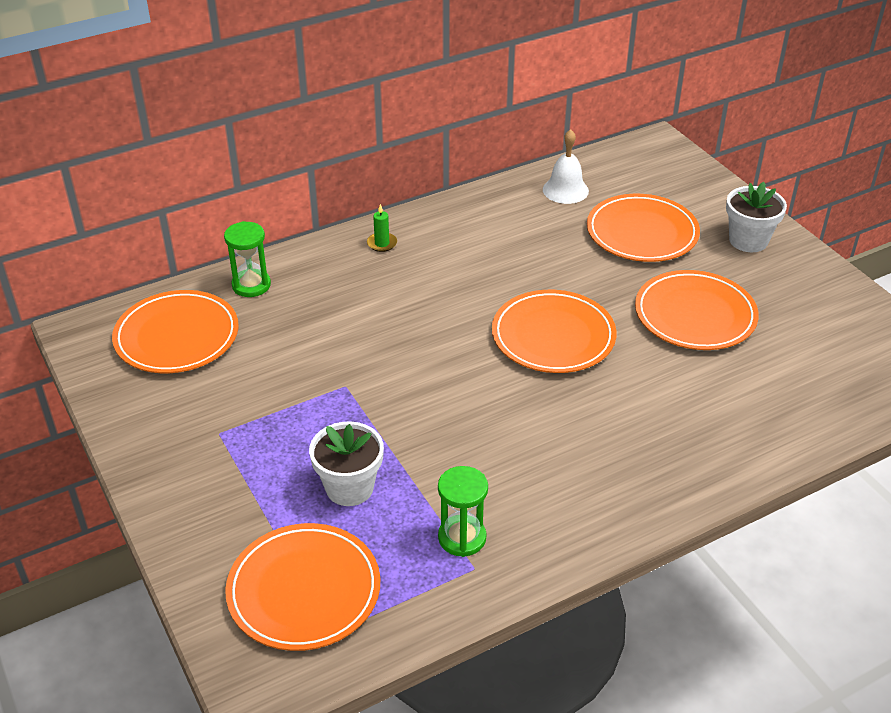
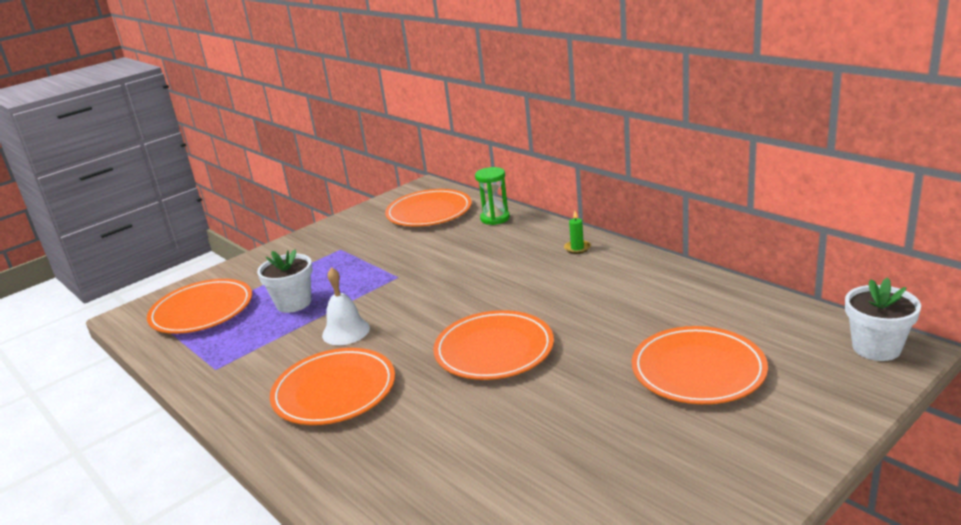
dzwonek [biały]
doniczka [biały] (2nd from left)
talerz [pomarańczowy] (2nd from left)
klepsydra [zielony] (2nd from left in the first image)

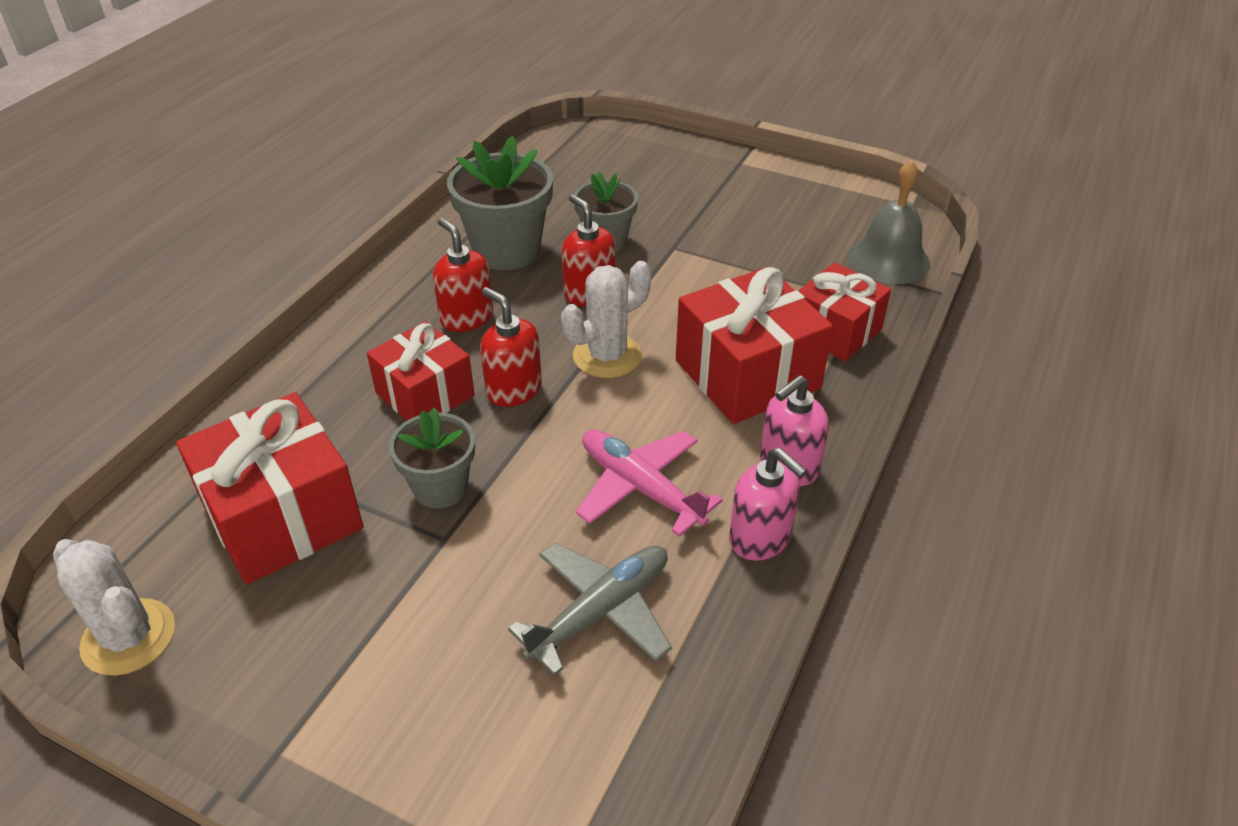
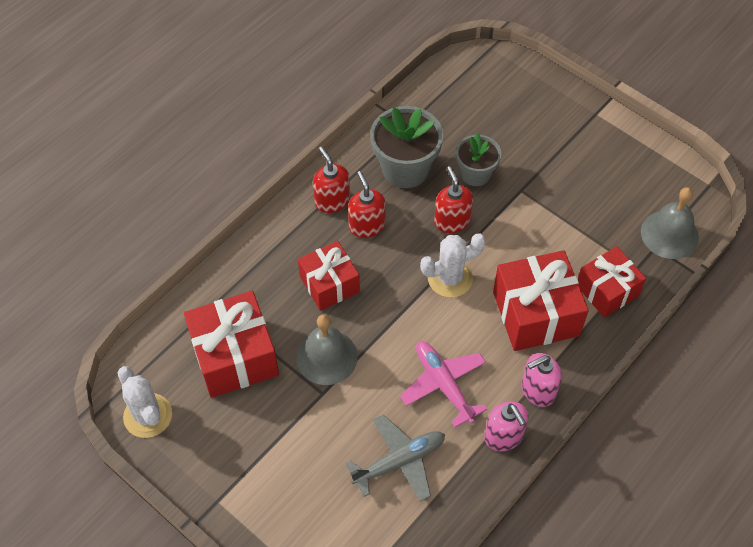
dozownik mydła [czerwony] (1st from left)
dzwonek [szary] (1st from left)

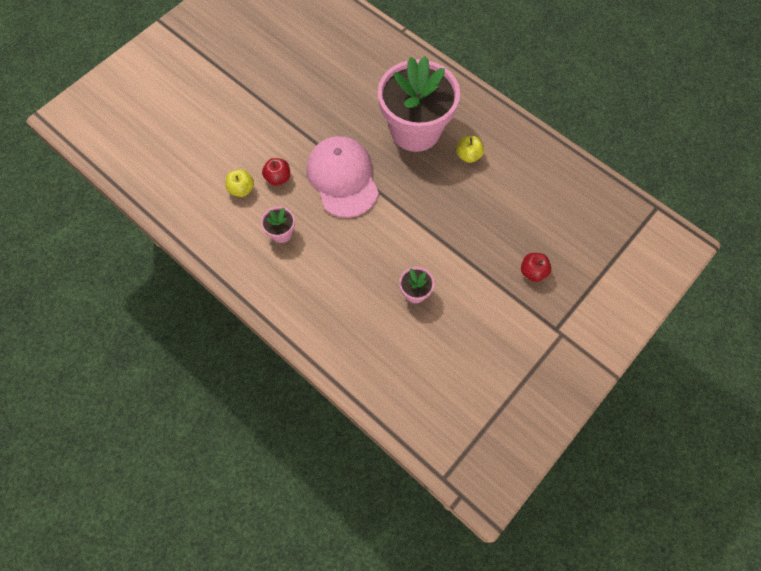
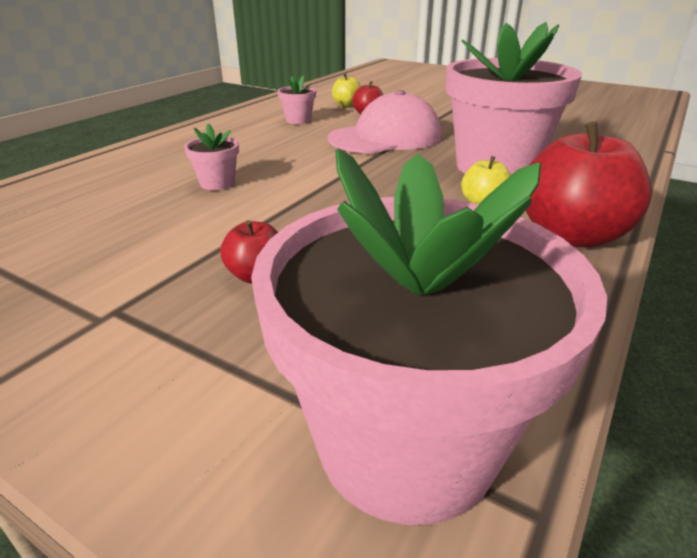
jabłko [czerwony] (3rd from left)
doniczka [różowy] (3rd from left)

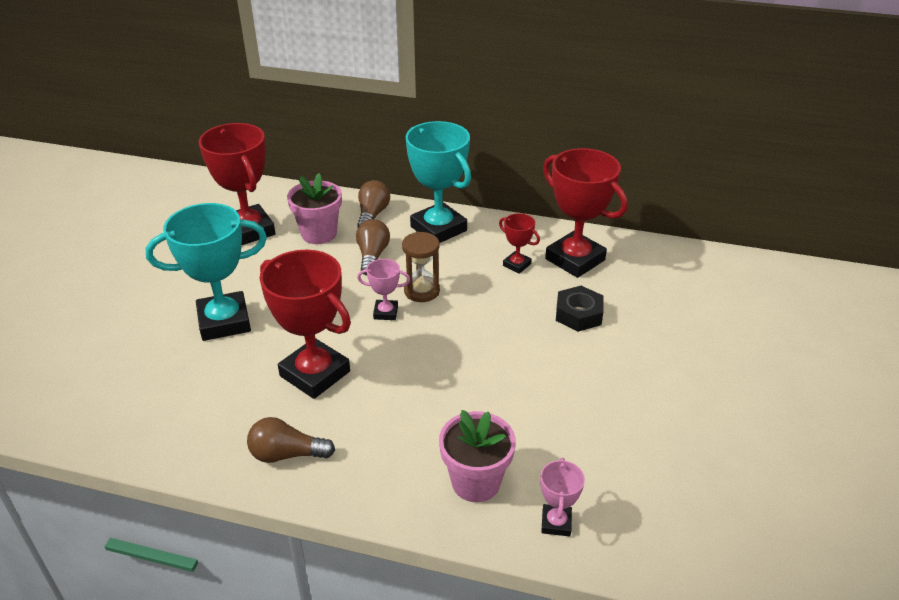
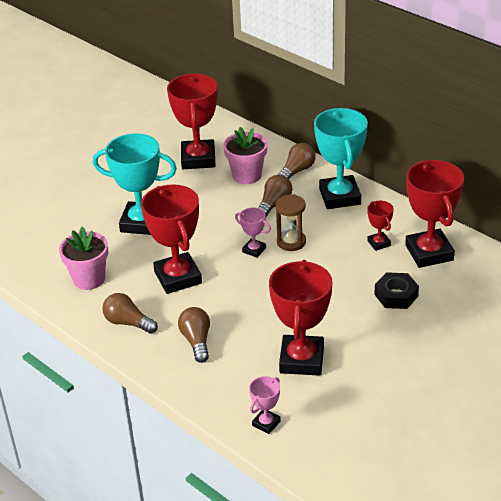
doniczka [różowy] (1st from left)
puchar [czerwony] (3rd from left)
żarówka [brązowy] (2nd from left)

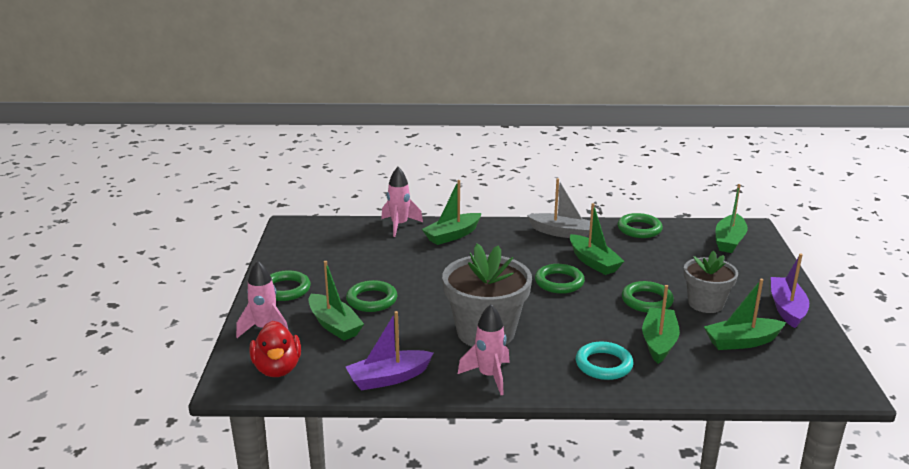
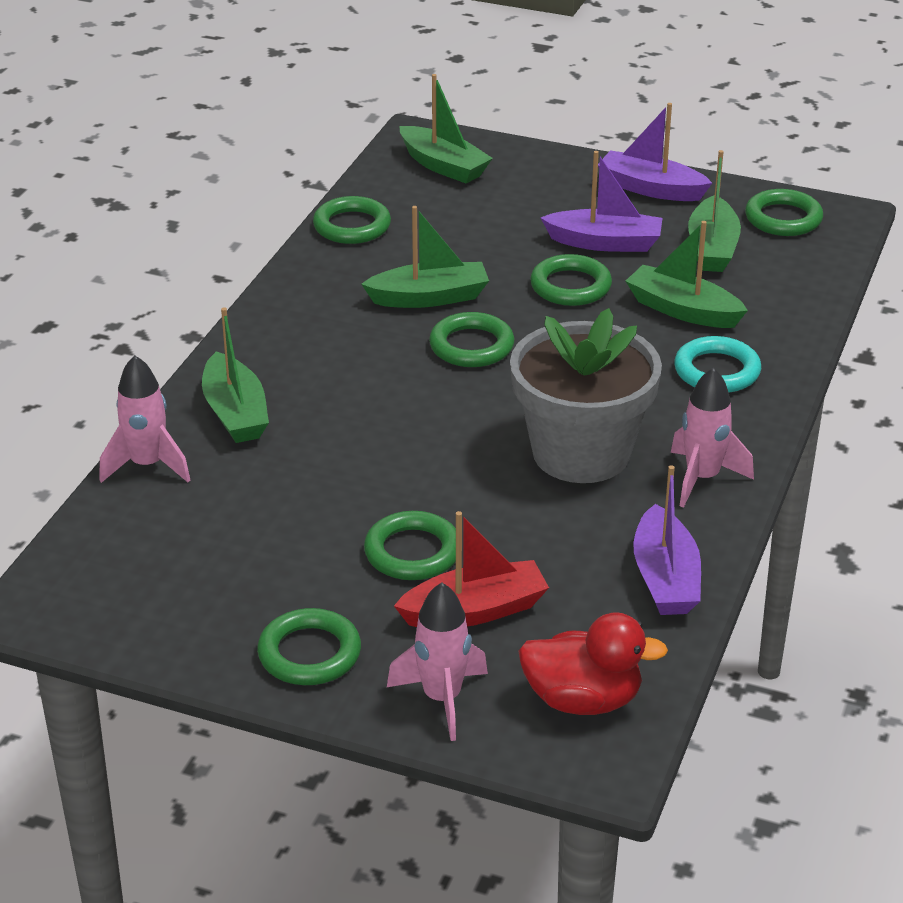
łódka [szary]
łódka [fioletowy] (1st from left)
łódka [czerwony]
pierścień [zielony] (6th from left)

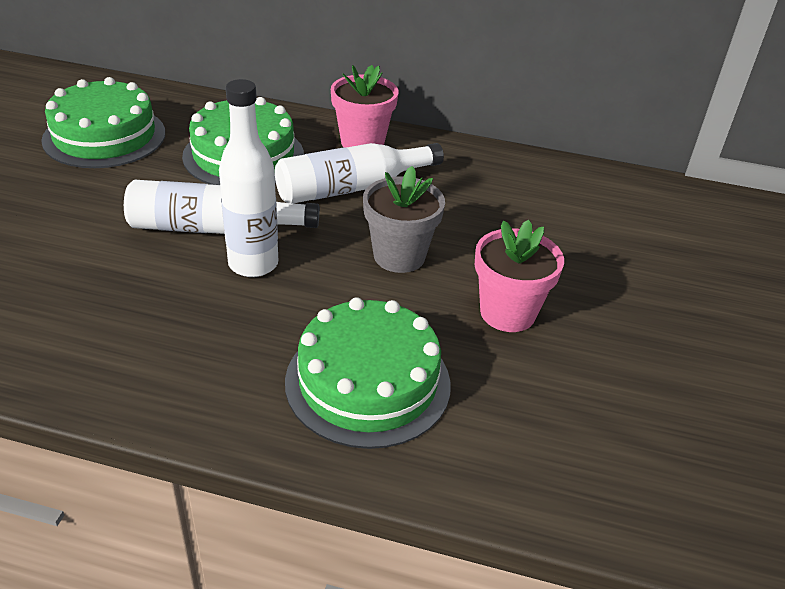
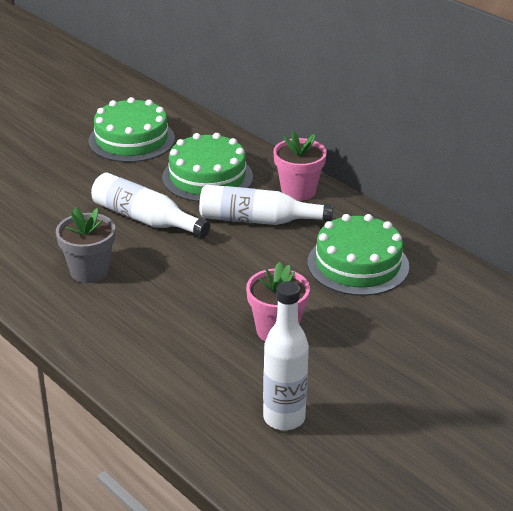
butelka [biały] (3rd from left)
doniczka [szary]
tort [zielony] (3rd from left)

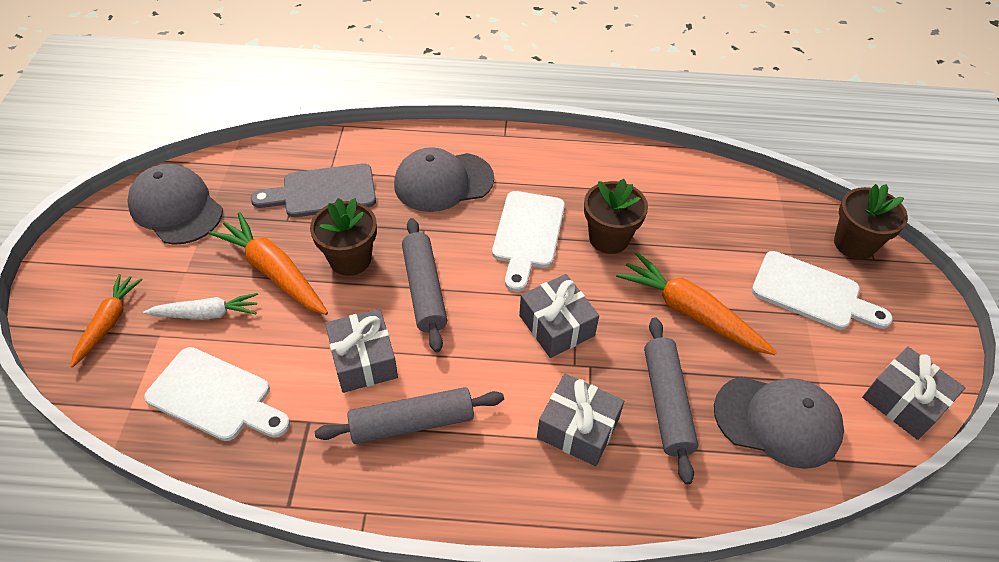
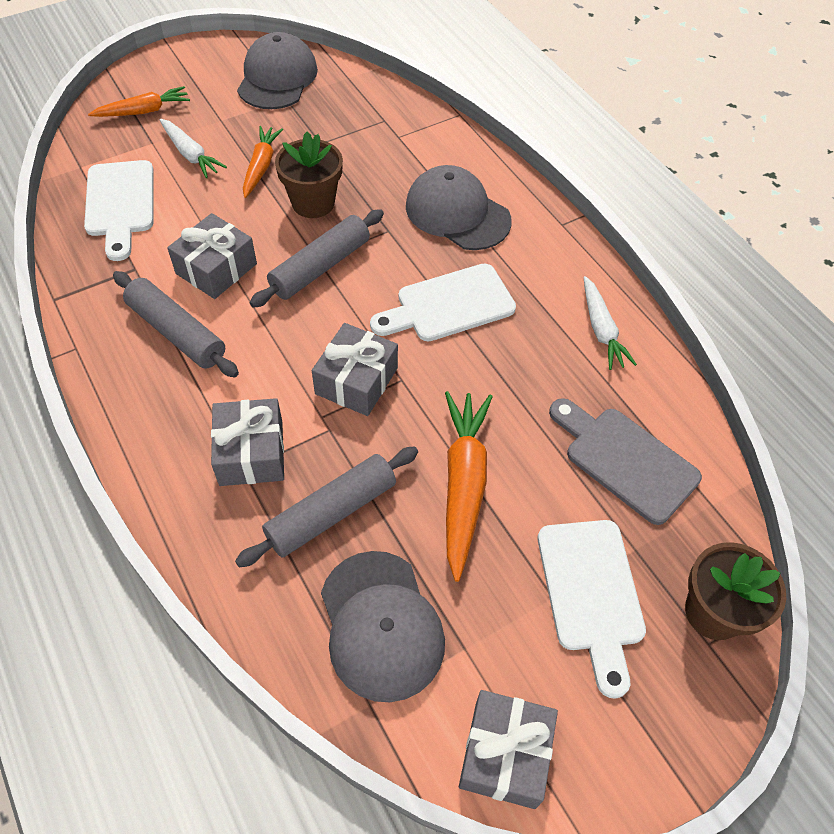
deska do krojenia [szary]
doniczka [brązowy] (2nd from left in the first image)
marchewka [pomarańczowy] (2nd from left)
marchewka [biały] (2nd from left)

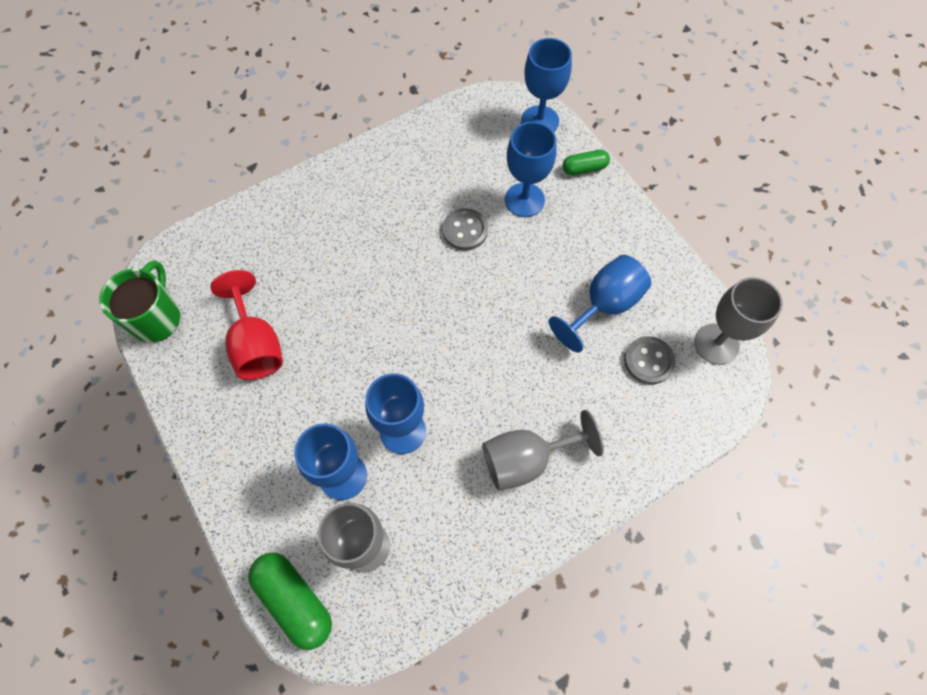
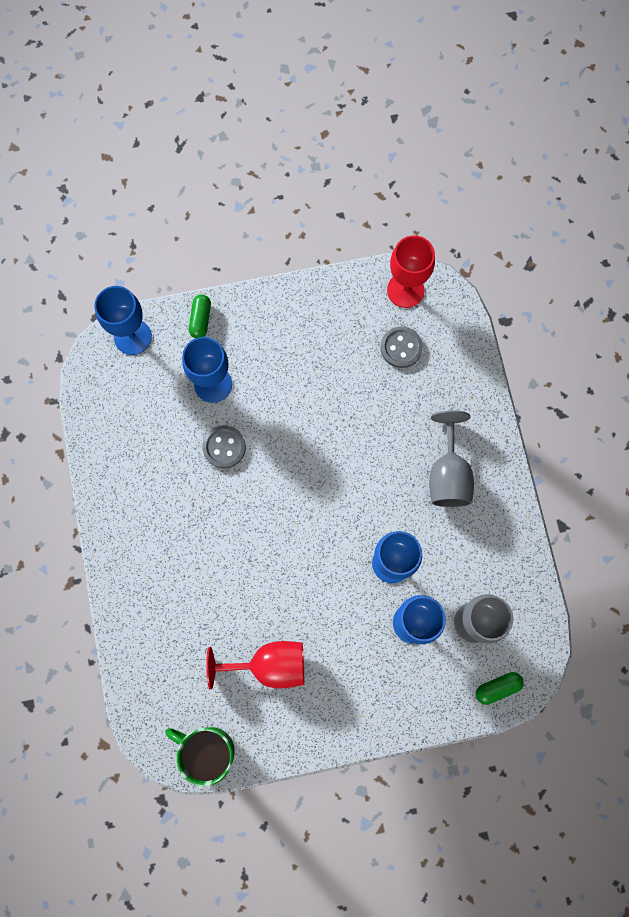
kielich [niebieski] (5th from left in the first image)
kielich [czerwony] (2nd from left)
kapsułka [zielony] (2nd from left)

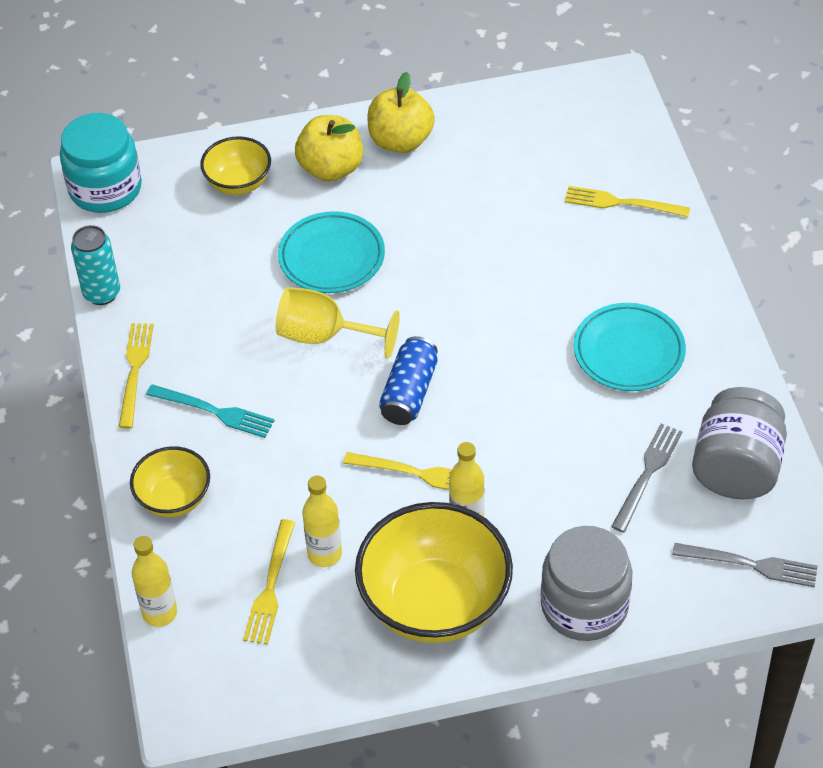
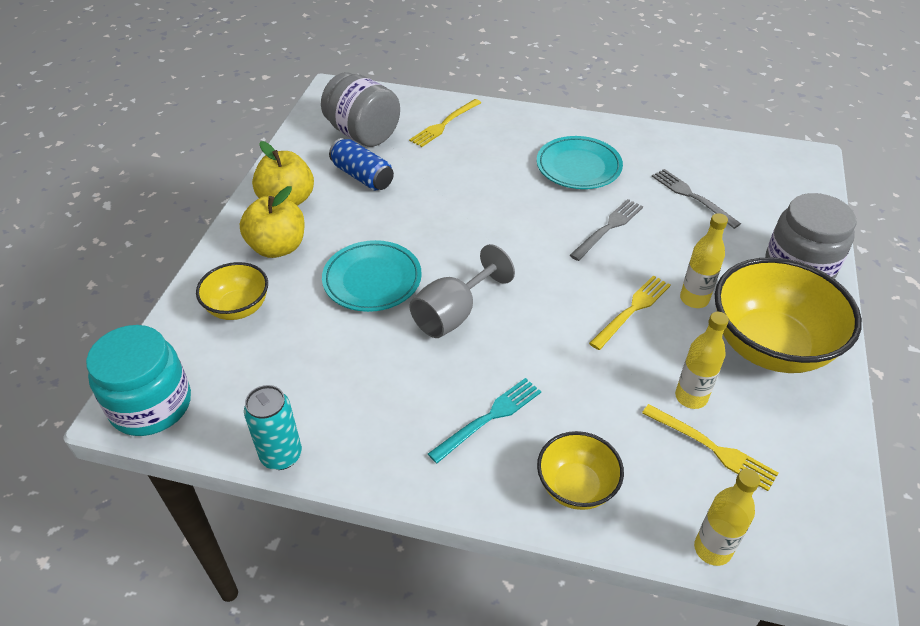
kielich [szary]
widelec [żółty] (1st from left in the first image)
puszka [niebieski]
słoik [szary] (1st from left)
widelec [szary] (1st from left)

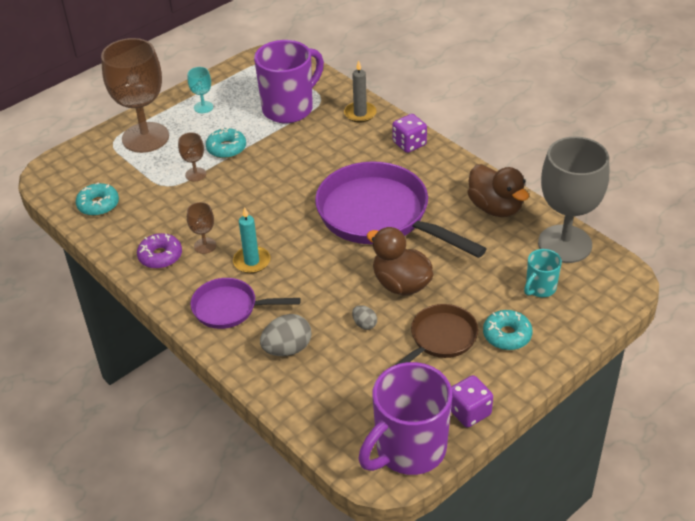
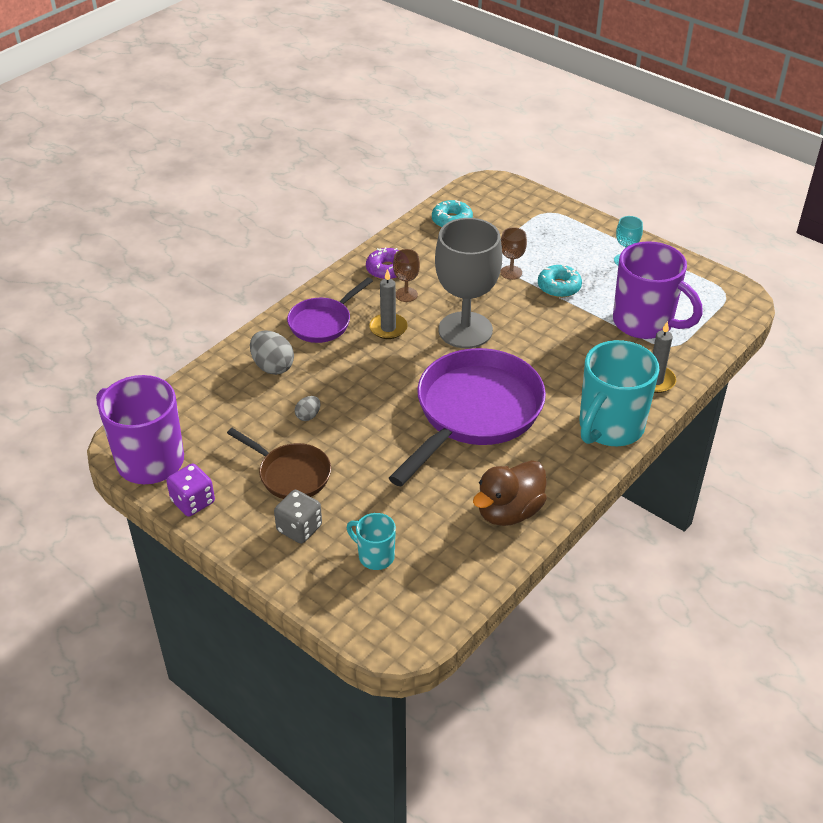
kielich [brązowy] (1st from left in the first image)
kubek [turkusowy] (2nd from left)
kielich [szary]
świeca [szary] (1st from left)
kaczka [brązowy] (1st from left in the first image)
patelnia [fioletowy] (1st from left)
kostka do gry [szary]

